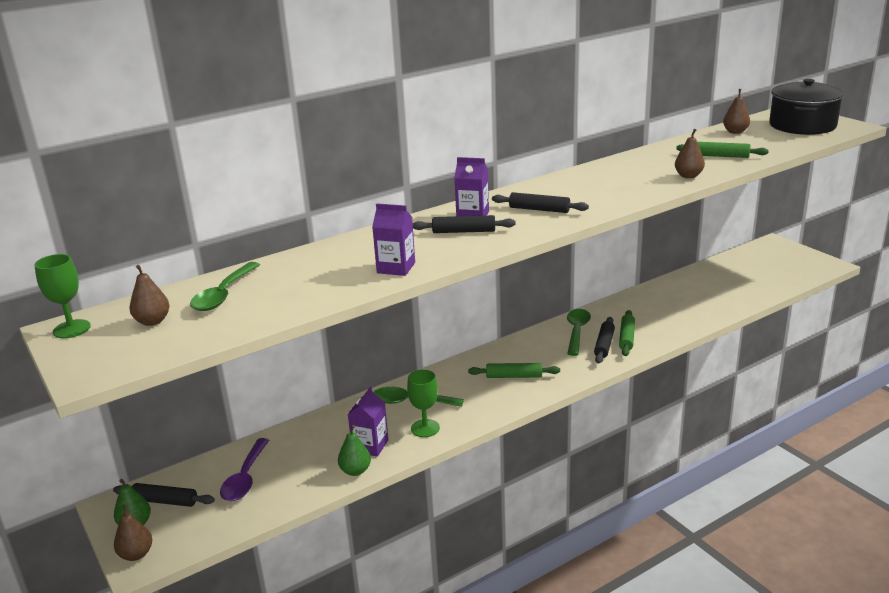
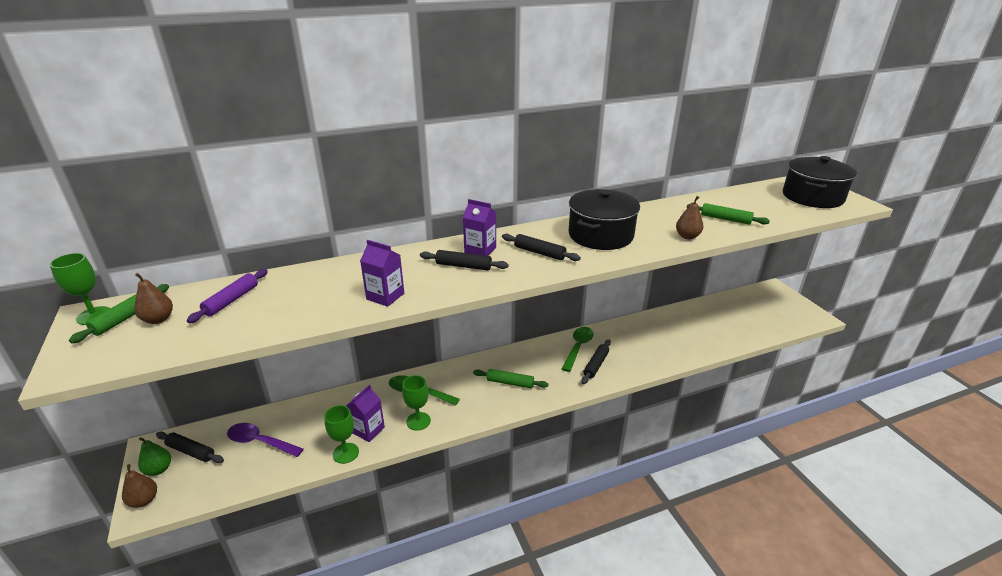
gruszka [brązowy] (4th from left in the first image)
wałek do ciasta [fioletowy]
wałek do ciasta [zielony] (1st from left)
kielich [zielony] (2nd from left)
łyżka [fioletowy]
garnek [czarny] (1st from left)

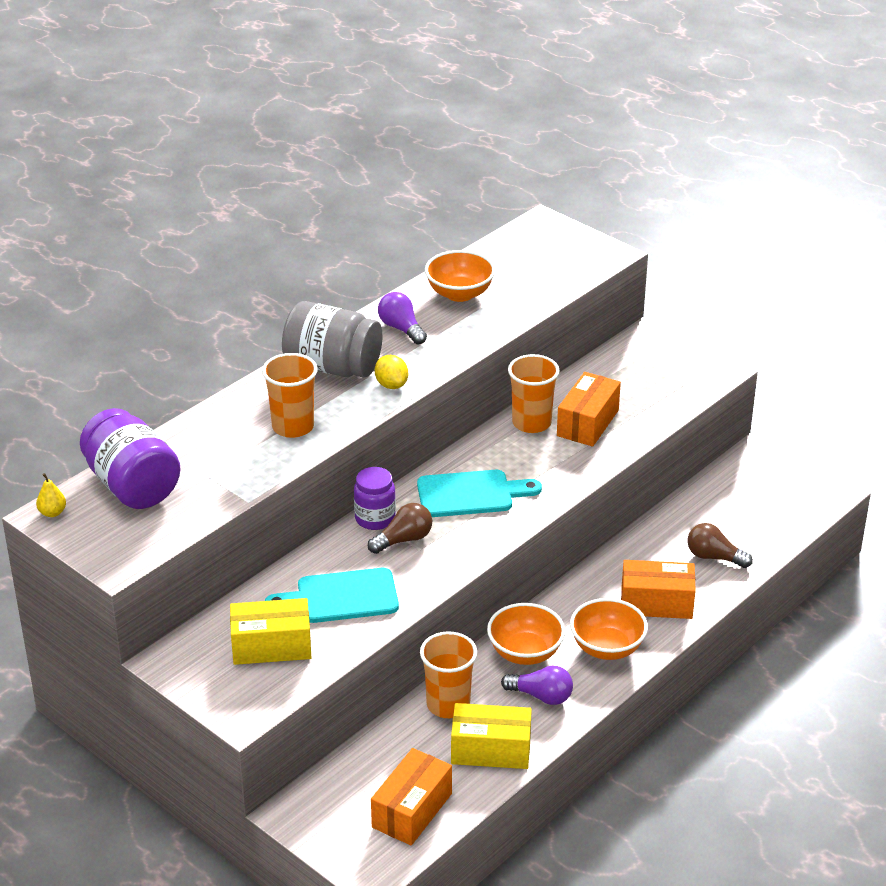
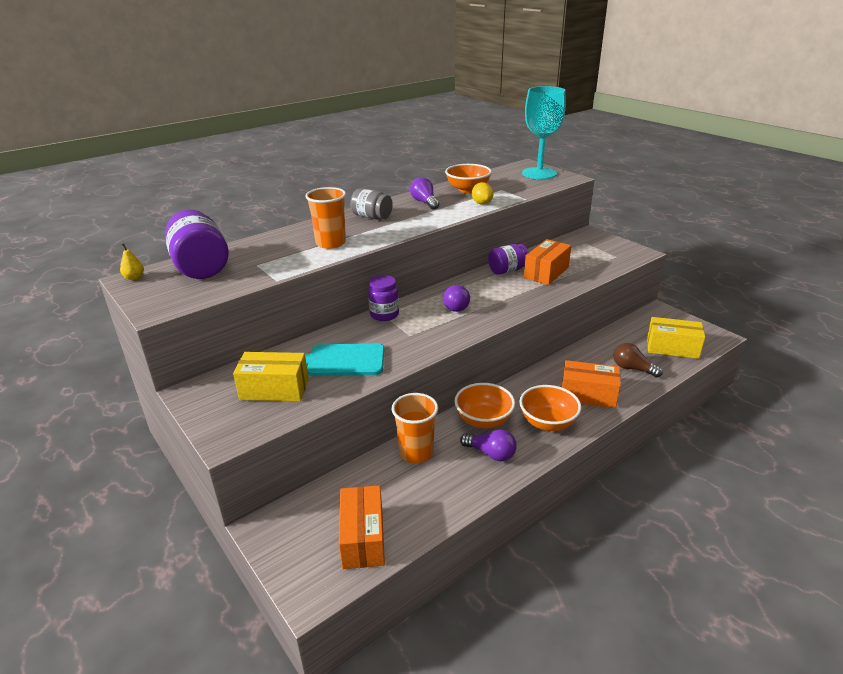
słoik [szary]
słoik [fioletowy] (3rd from left)
cytryna [żółty]
żarówka [fioletowy] (2nd from left)
żarówka [brązowy] (1st from left in the first image)
pudełko [żółty] (2nd from left)
pudełko [pomarańczowy] (1st from left)
kielich [turkusowy]

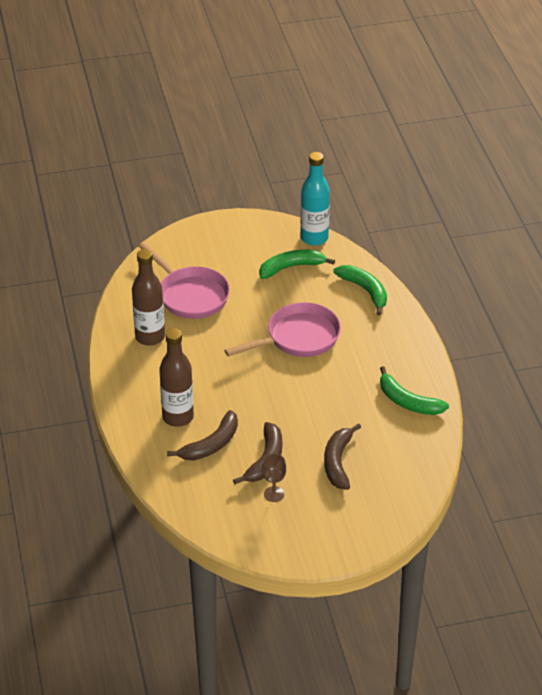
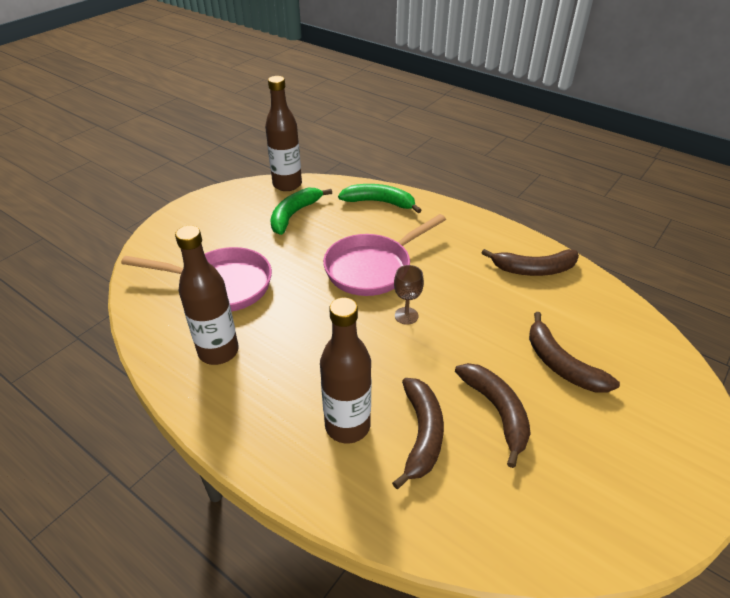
butelka [brązowy] (2nd from left)
patelnia [różowy] (2nd from left)
banan [brązowy] (3rd from left)
kielich [brązowy]

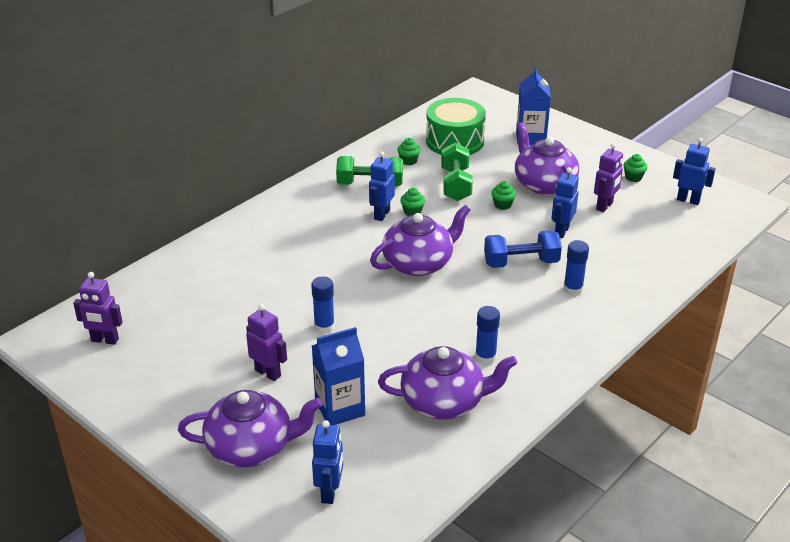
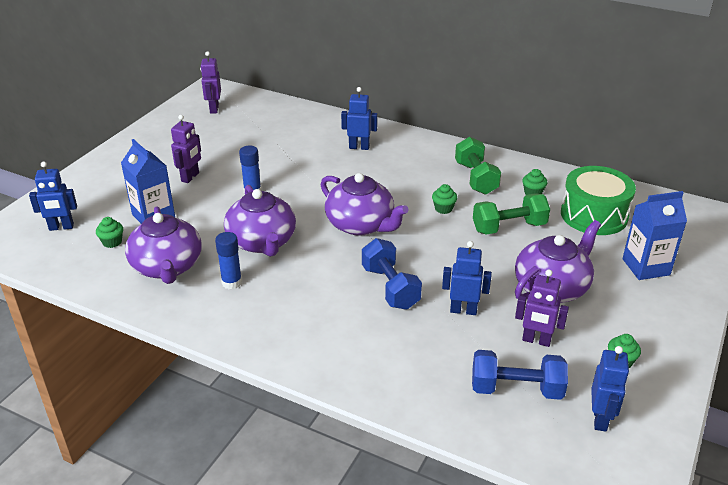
robot [niebieski] (2nd from left)
muffinka [zielony] (1st from left)
klej w sztyfcie [niebieski] (3rd from left in the first image)
imbryk [fioletowy] (2nd from left)
hantel [niebieski] (2nd from left)

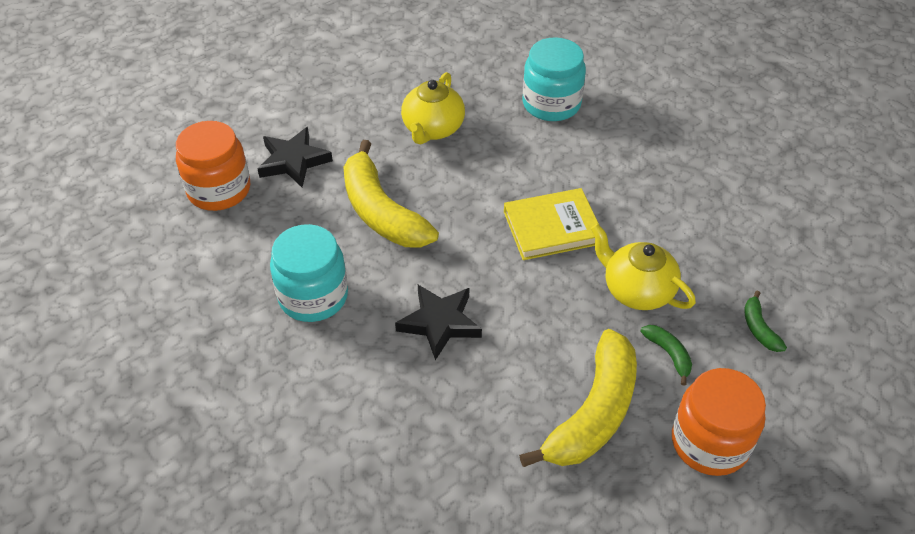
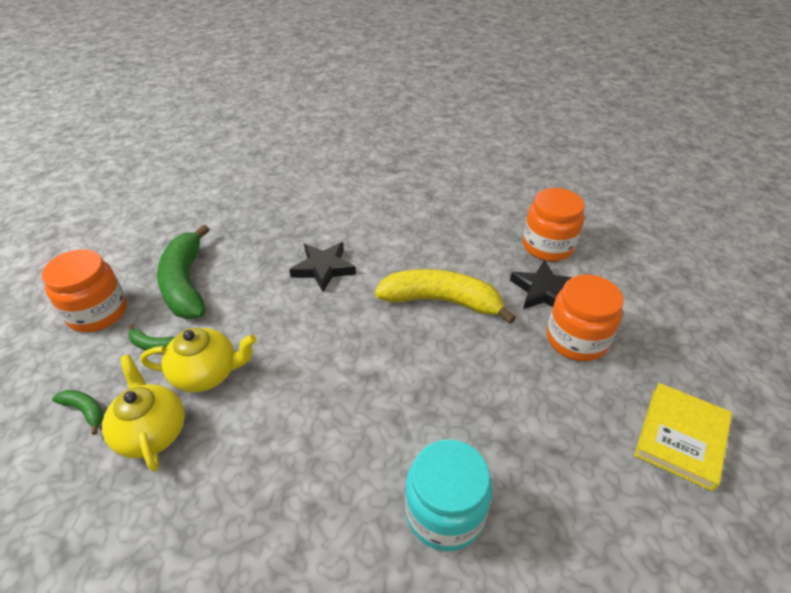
imbryk [żółty] (1st from left)
książka [żółty]
słoik [turkusowy] (1st from left in the first image)
banan [zielony] (3rd from left)
słoik [pomarańczowy] (3rd from left)

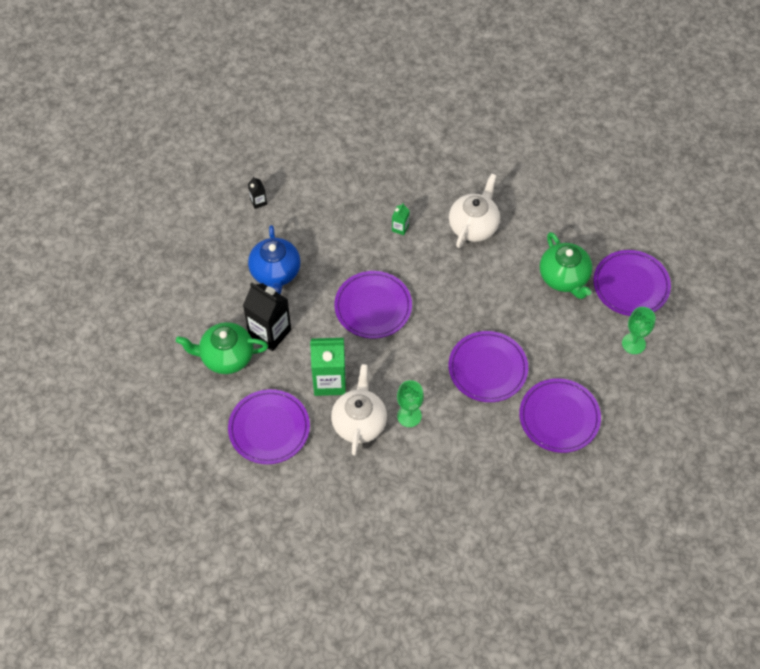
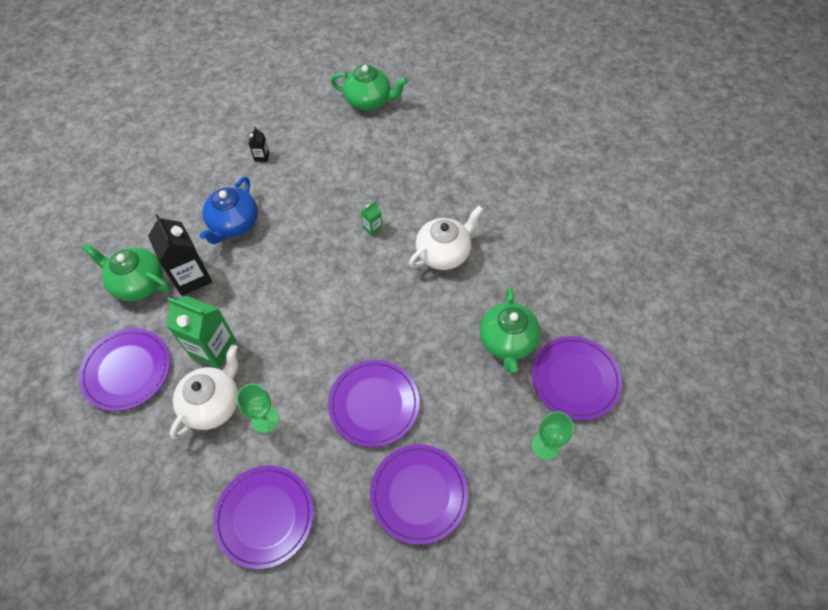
talerz [fioletowy] (2nd from left)
imbryk [zielony] (2nd from left)

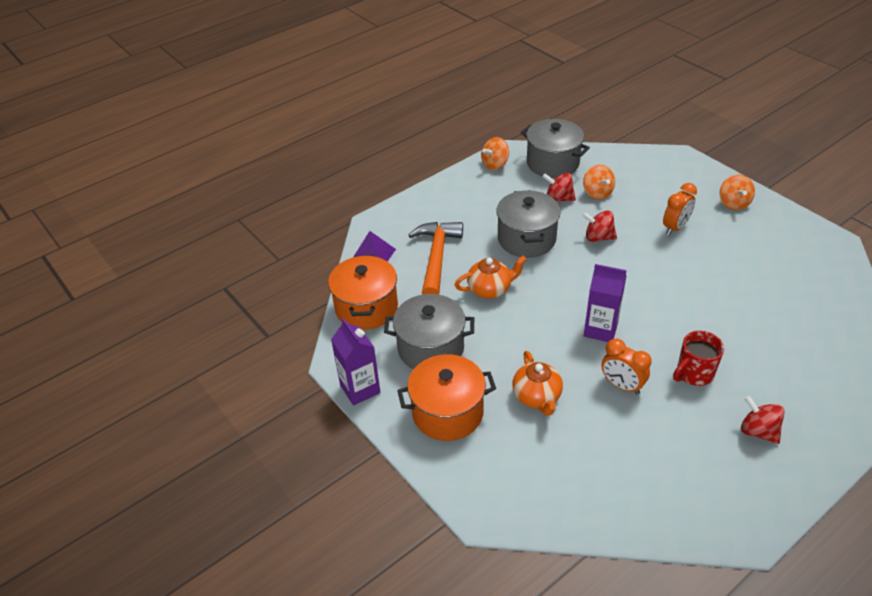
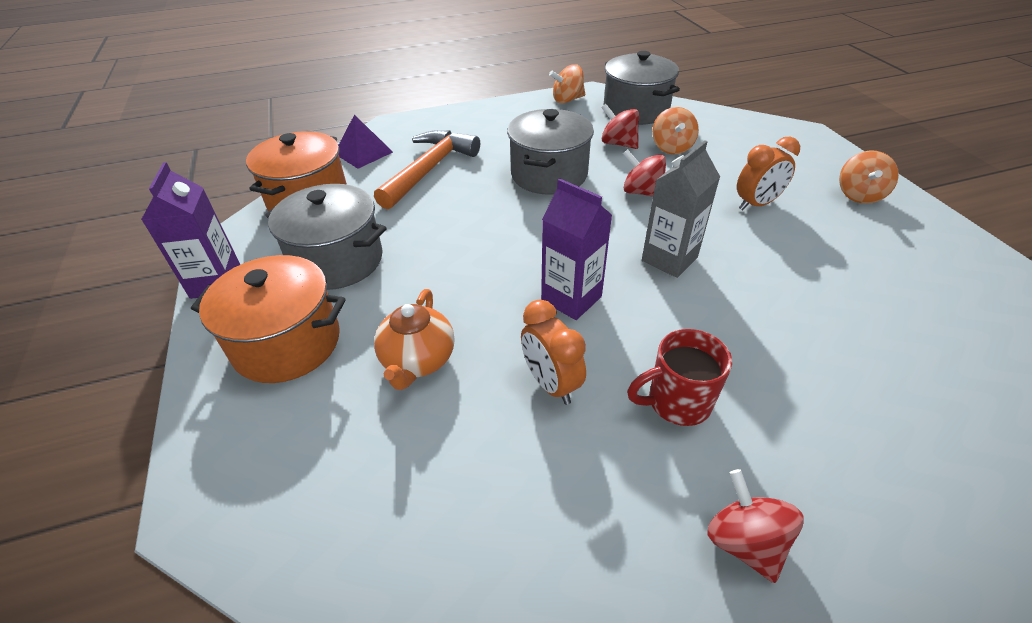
imbryk [pomarańczowy] (1st from left in the first image)
karton mleka [szary]

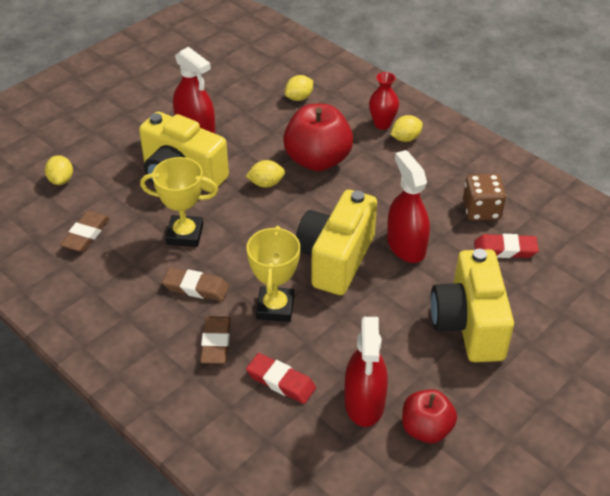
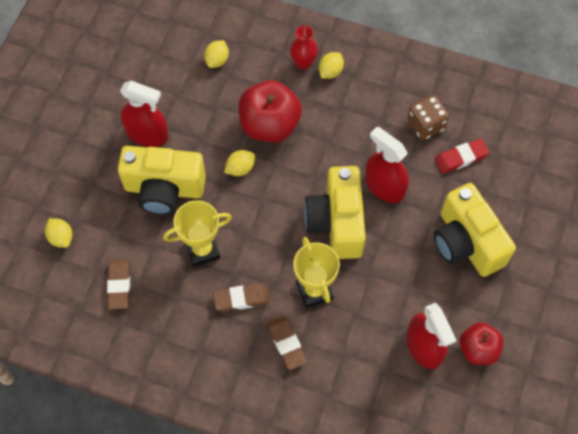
gumka do mazania [czerwony] (1st from left in the first image)

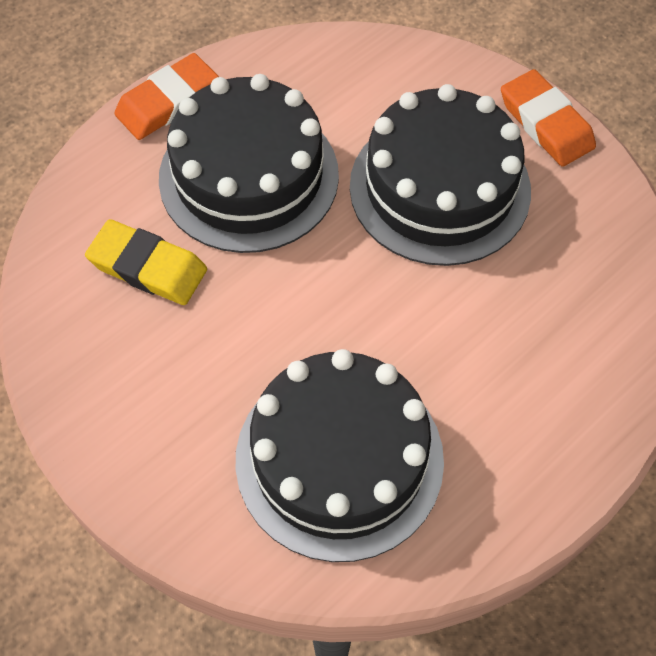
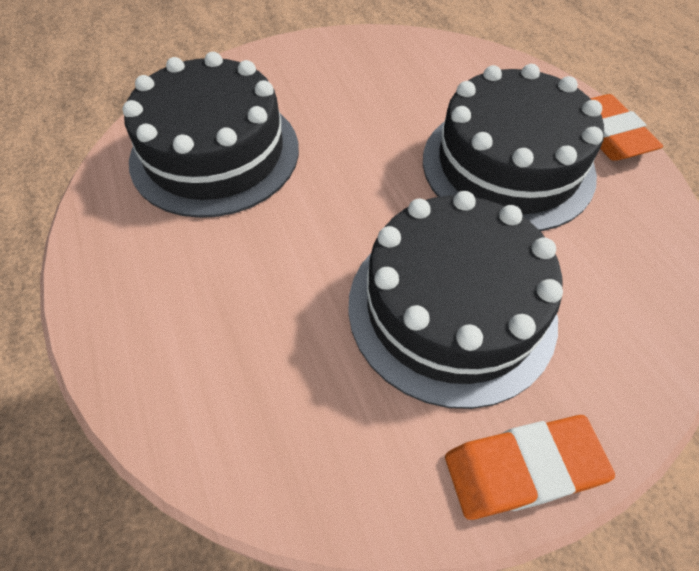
gumka do mazania [żółty]

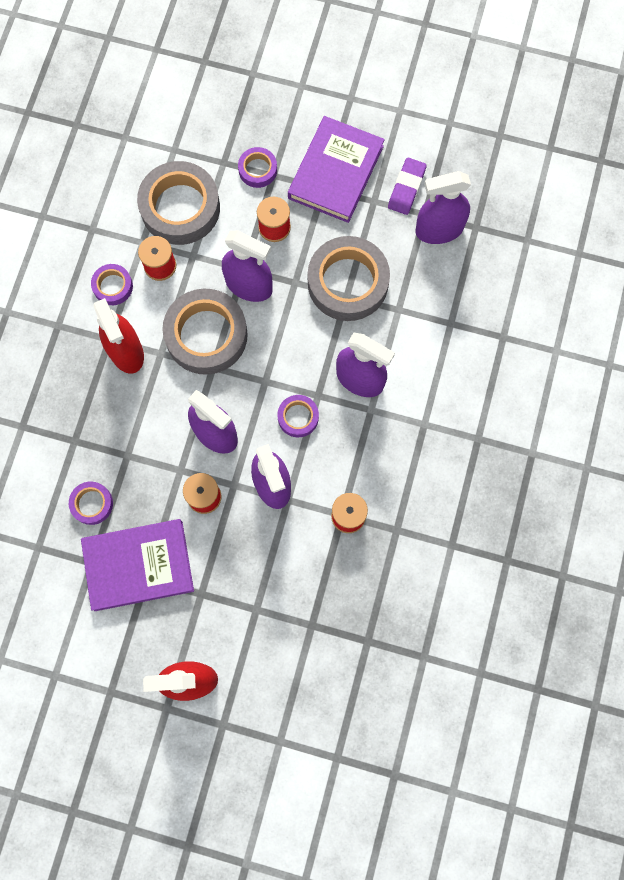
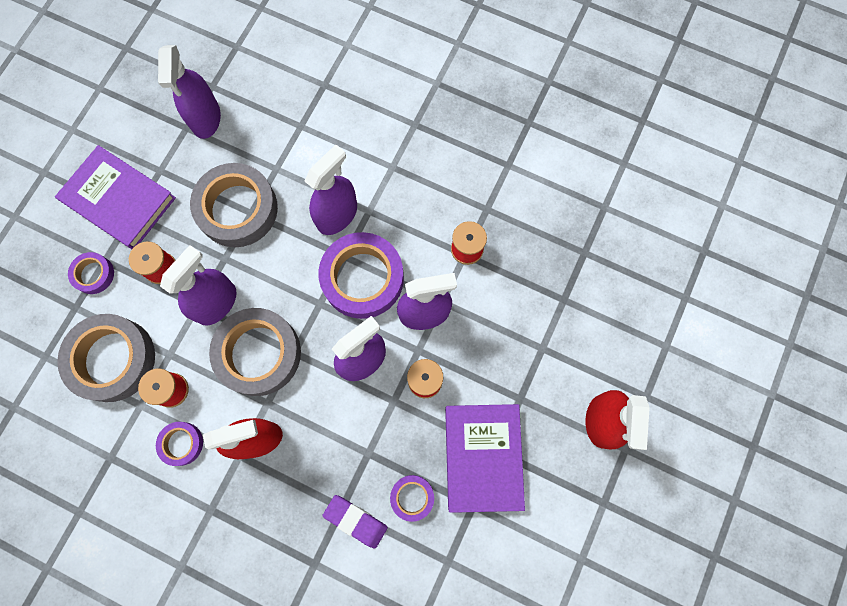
gumka do mazania [fioletowy]
taśma klejąca [fioletowy] (3rd from left)

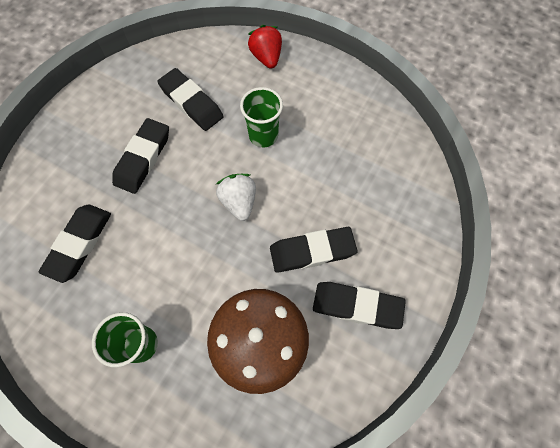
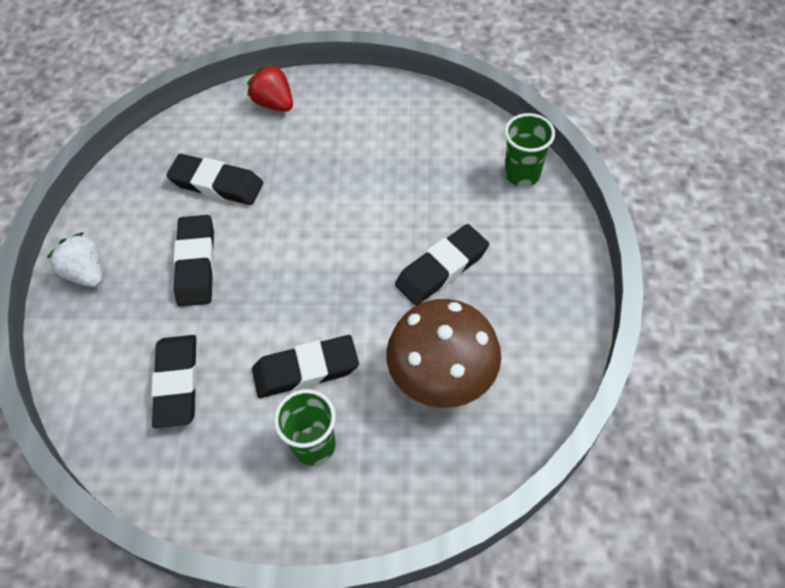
szklanka [zielony] (2nd from left)
truskawka [biały]
gumka do mazania [czarny] (4th from left)

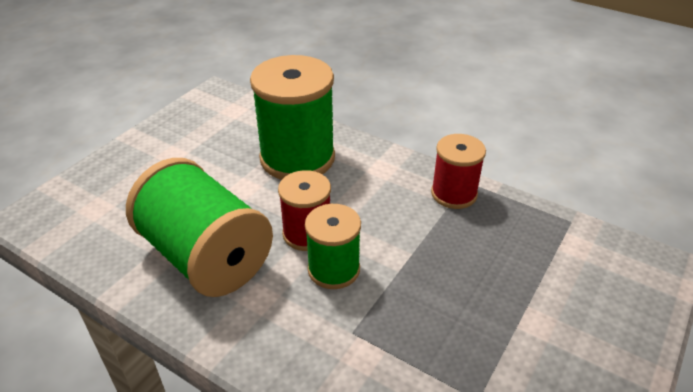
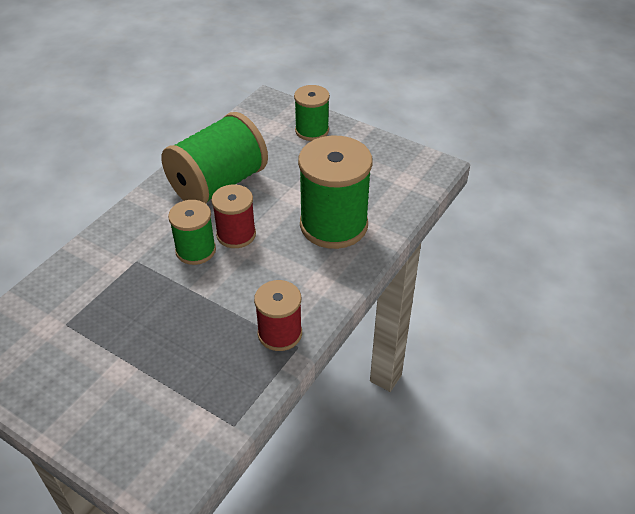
szpulka [zielony] (3rd from left)

